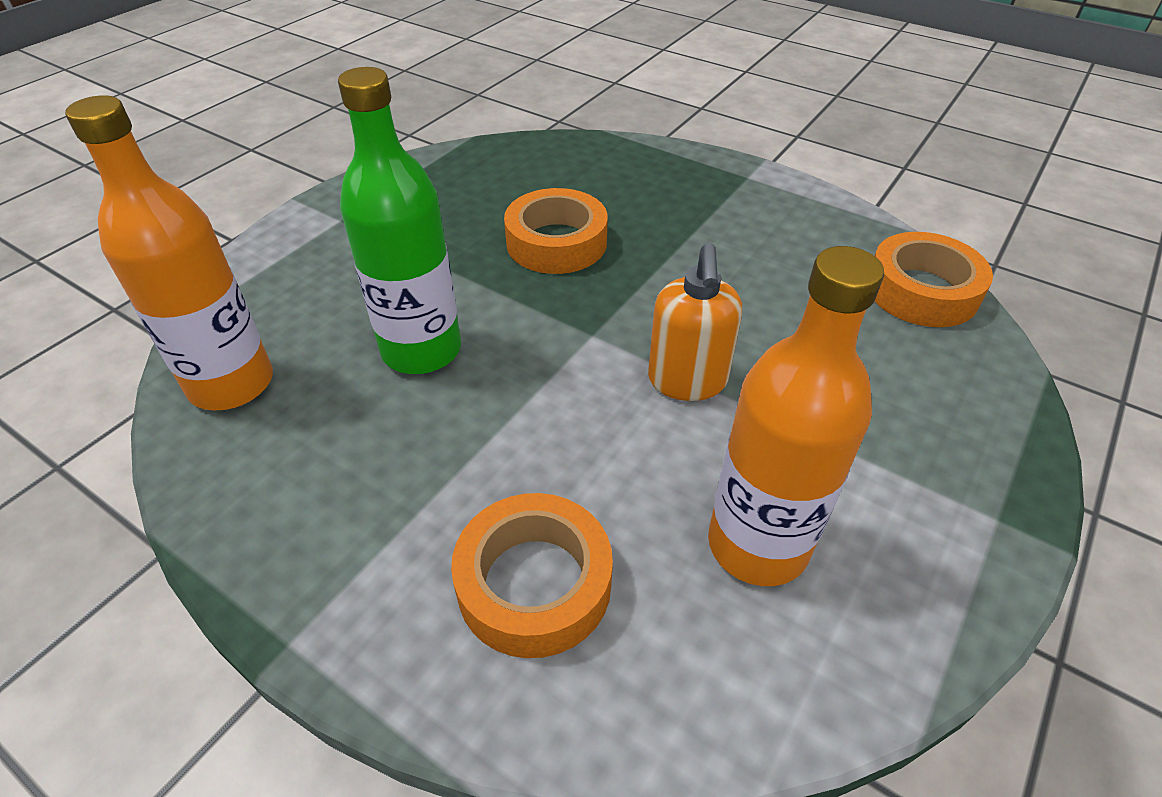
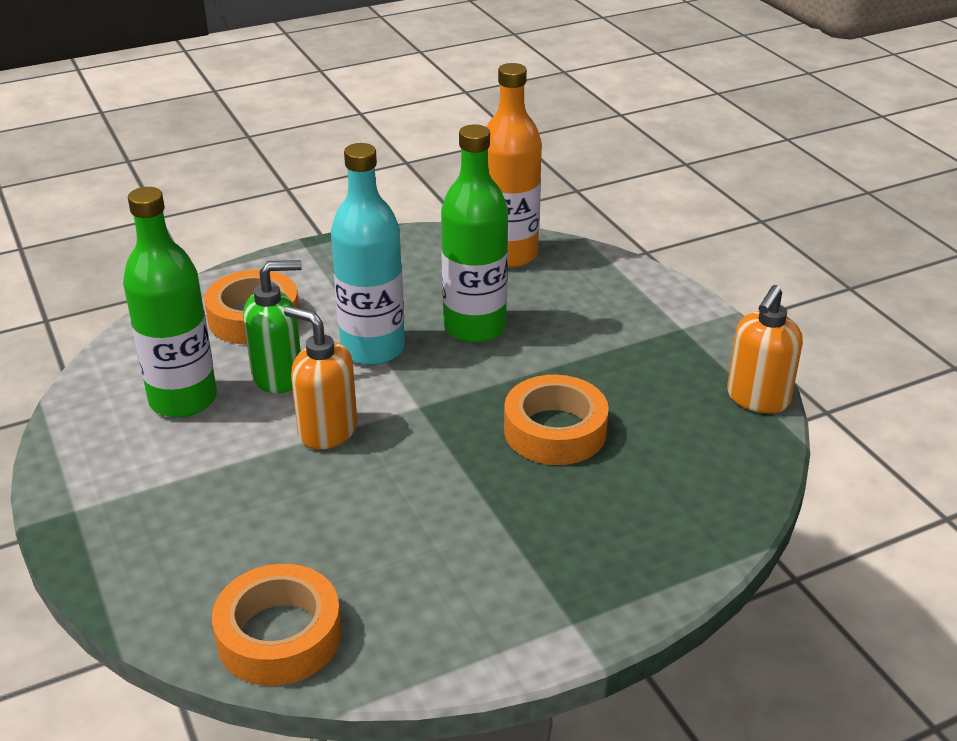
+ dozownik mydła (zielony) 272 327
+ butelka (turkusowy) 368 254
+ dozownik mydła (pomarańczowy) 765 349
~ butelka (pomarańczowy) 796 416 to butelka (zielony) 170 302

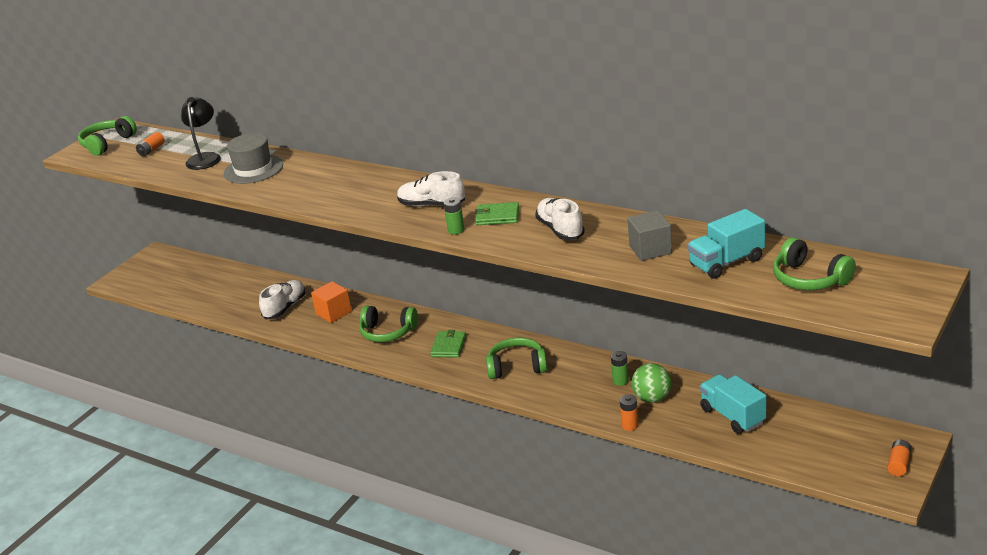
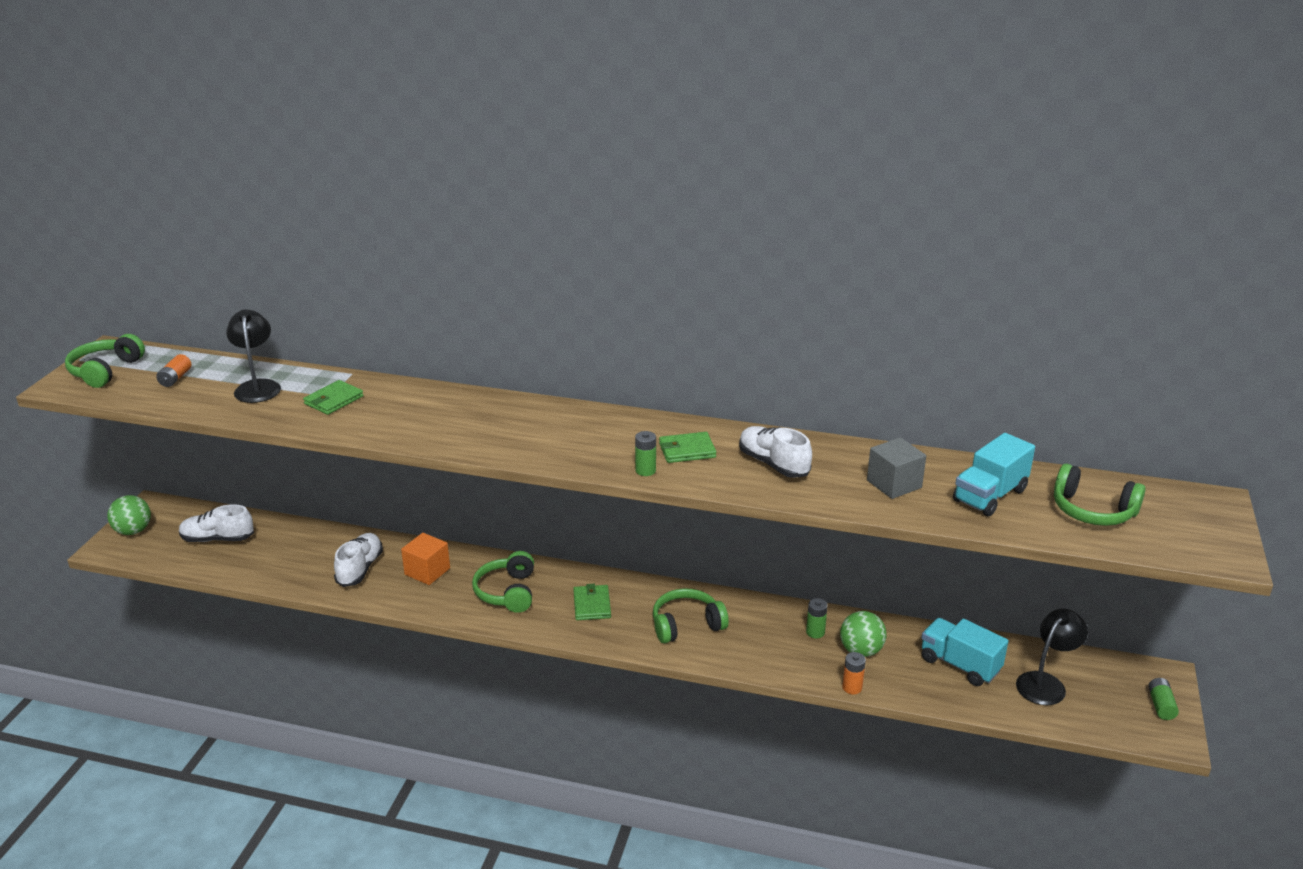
+ piłka (zielony) 129 515
+ lampka (czarny) 1052 657
~ but (biały) 431 189 to 216 523
~ kapelusz (szary) 253 158 to portfel (zielony) 333 397
~ bateria (pomarańczowy) 899 458 to bateria (zielony) 1163 699
~ słuchawki (zielony) 388 324 = 503 582 90 degrees clockwise

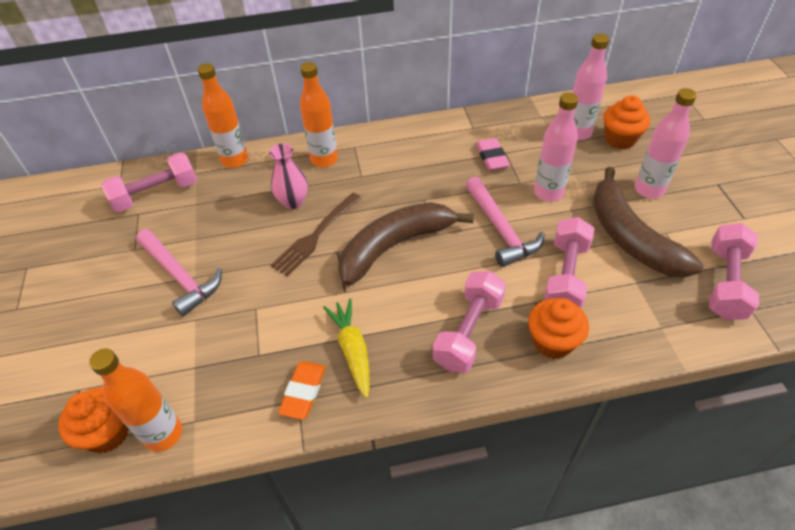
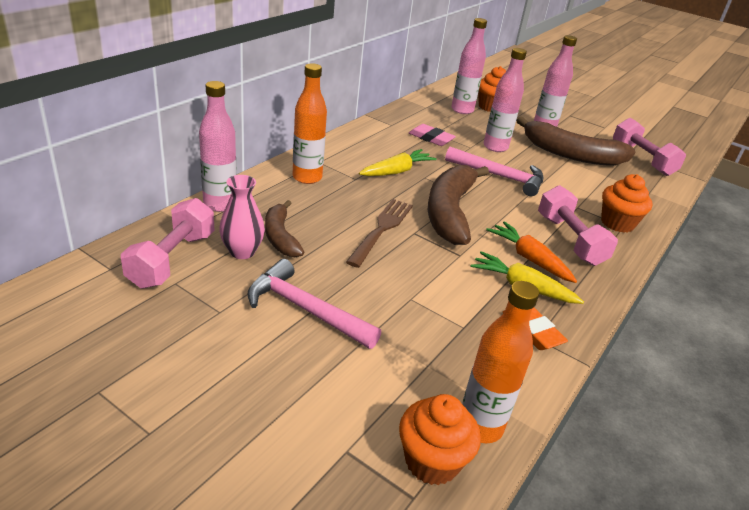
- hantel (różowy) 569 263
+ banan (brązowy) 284 228
+ marchewka (żółty) 398 162
+ marchewka (pomarańczowy) 531 252
~ wazon (różowy) 288 176 to 242 217
~ butelka (pomarańczowy) 223 115 to butelka (różowy) 218 146
~ młotek (różowy) 179 273 = 314 304 150 degrees counterclockwise
~ widelec (brązowy) 316 234 = 379 233 150 degrees counterclockwise

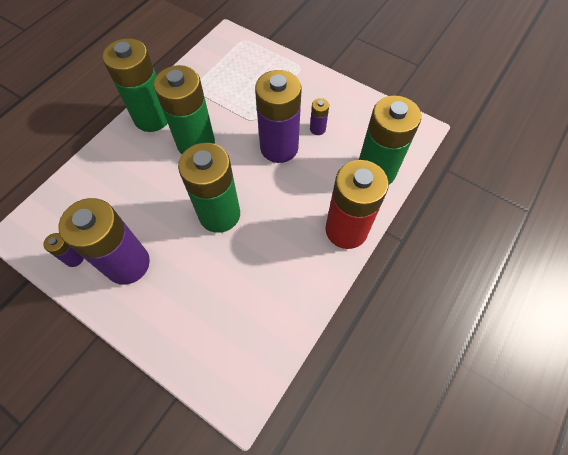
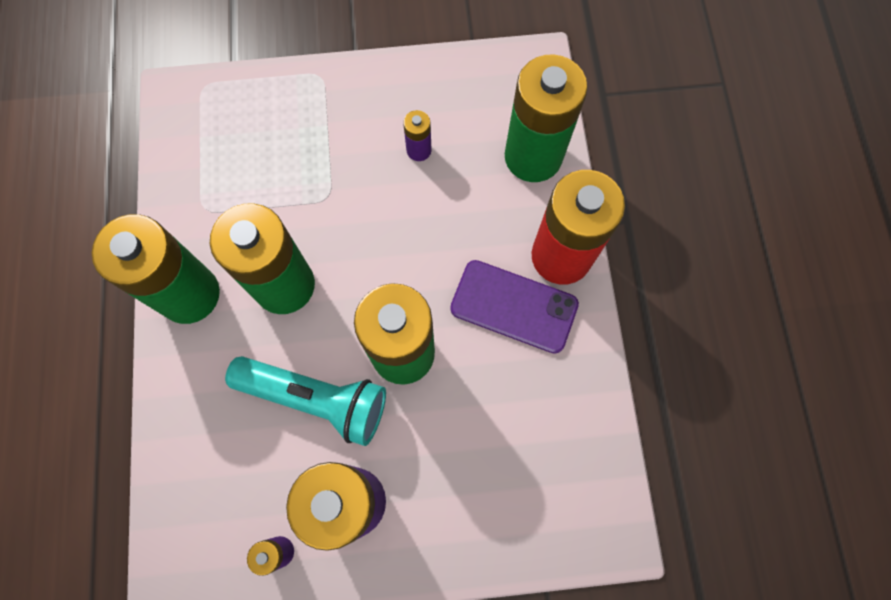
- bateria (fioletowy) 278 116
+ latarka (turkusowy) 305 401
+ telefon (fioletowy) 514 307

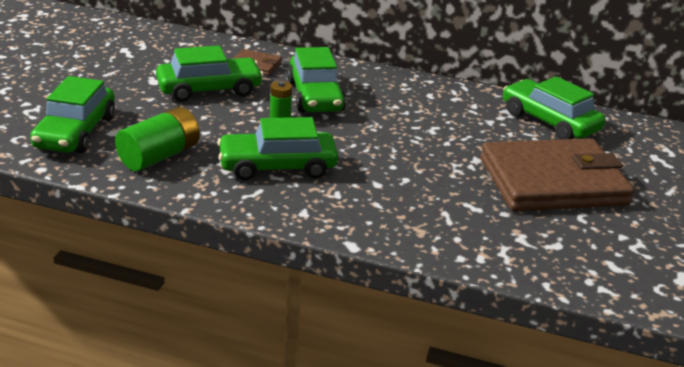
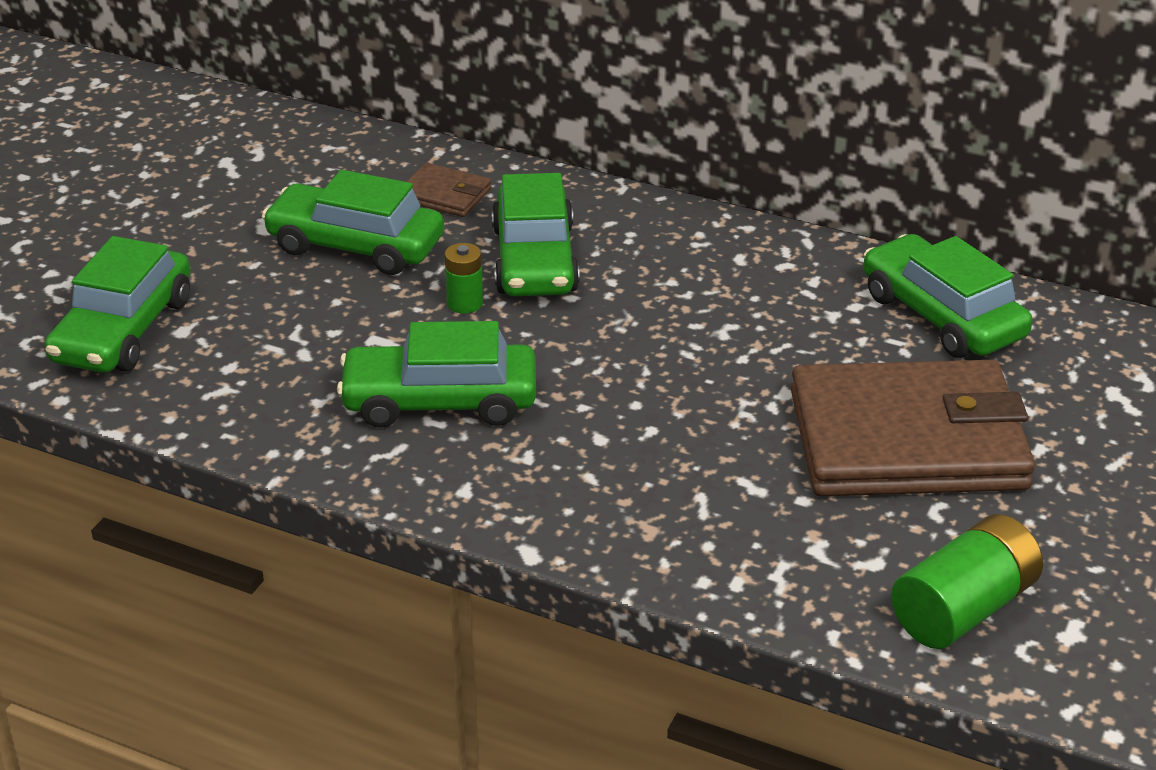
~ bateria (zielony) 157 139 to 967 581
~ samochód (zielony) 210 74 = 353 222 150 degrees counterclockwise

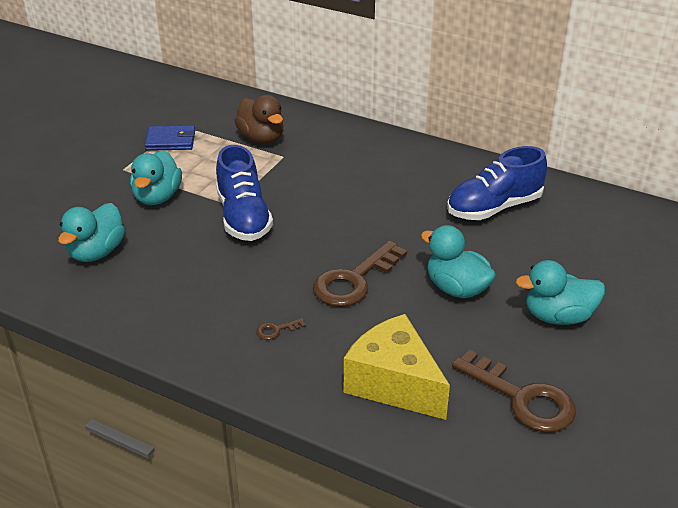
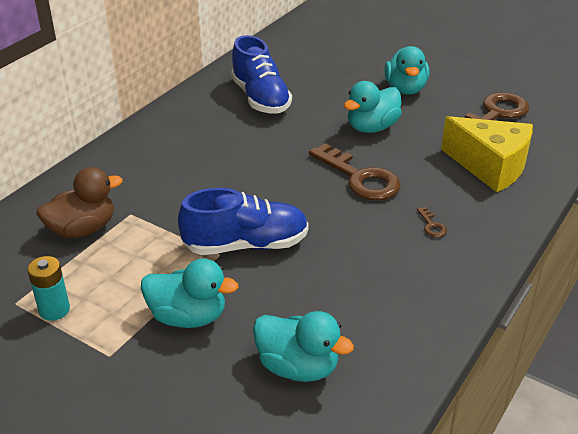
~ portfel (niebieski) 169 138 to bateria (turkusowy) 48 288
~ ser (żółty) 397 367 = 487 154 105 degrees counterclockwise

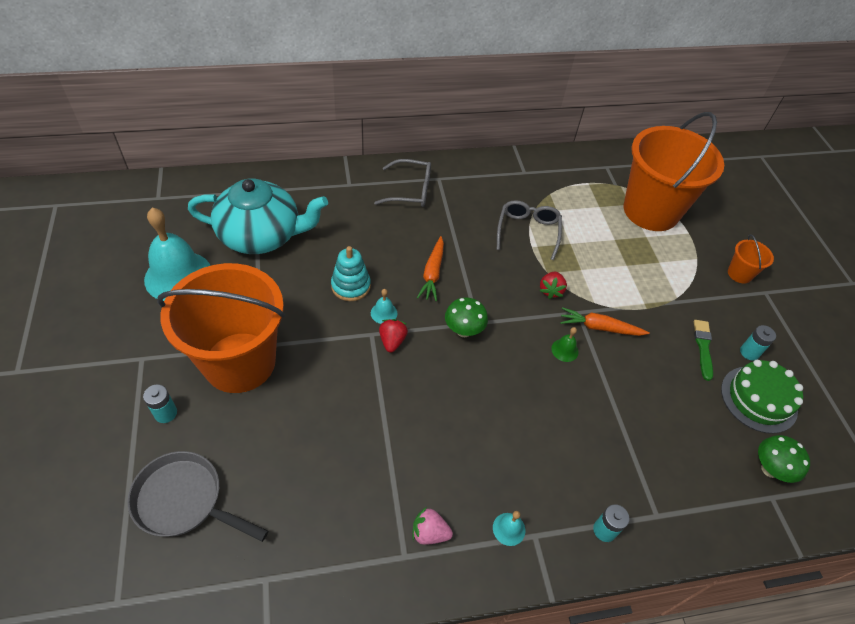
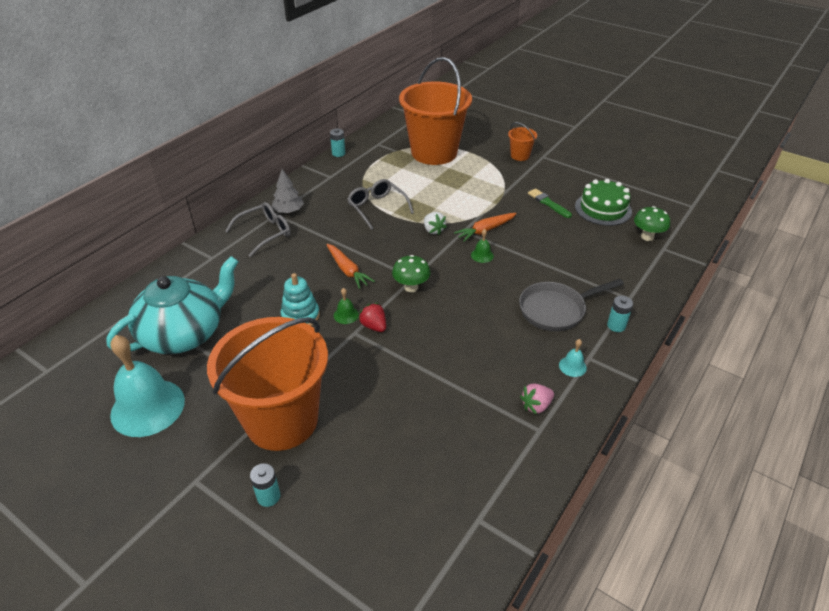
+ drzewko (szary) 288 191
~ patelnia (szary) 197 496 to 571 305
~ bateria (turkusowy) 758 343 to 337 143
~ dzwonek (turkusowy) 384 306 to dzwonek (zielony) 346 306
~ truskawka (czerwony) 553 285 to truskawka (biały) 435 223

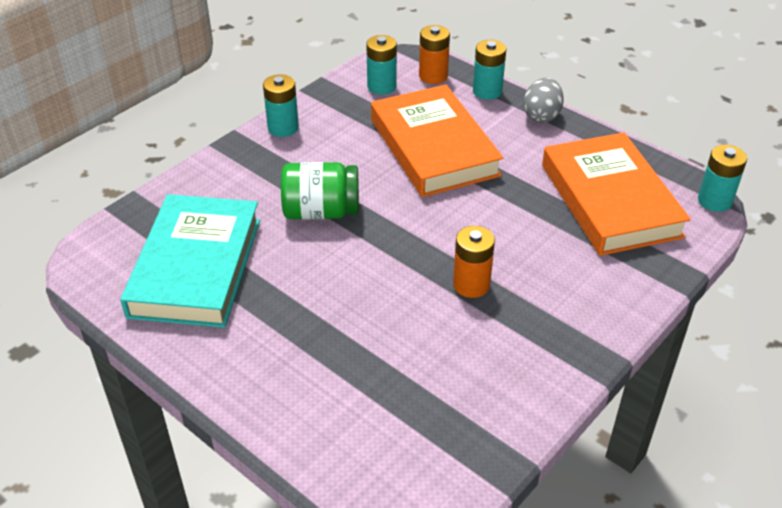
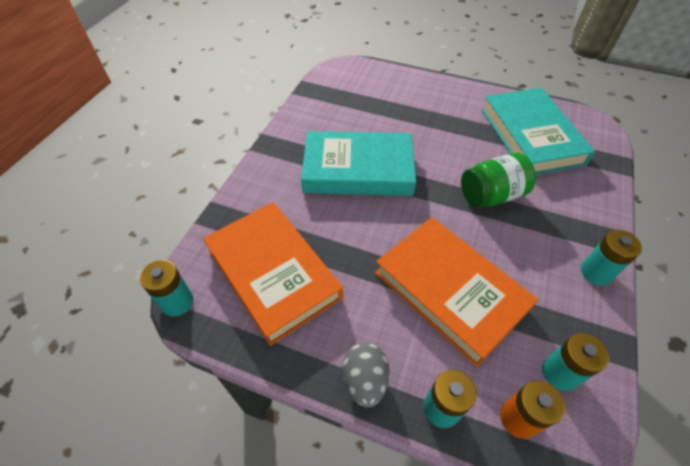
~ bateria (pomarańczowy) 474 262 to książka (turkusowy) 358 163

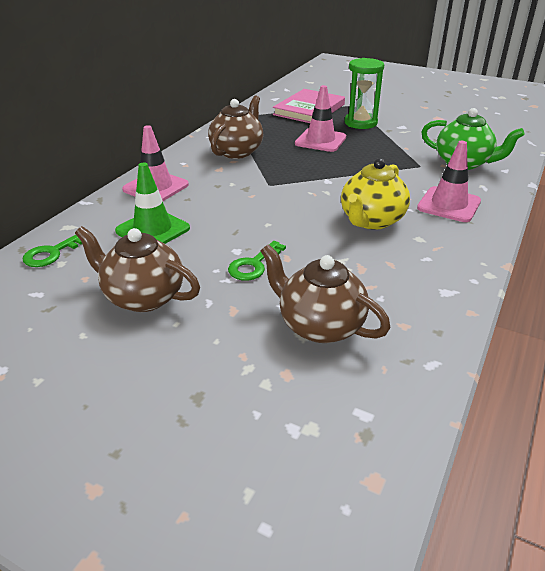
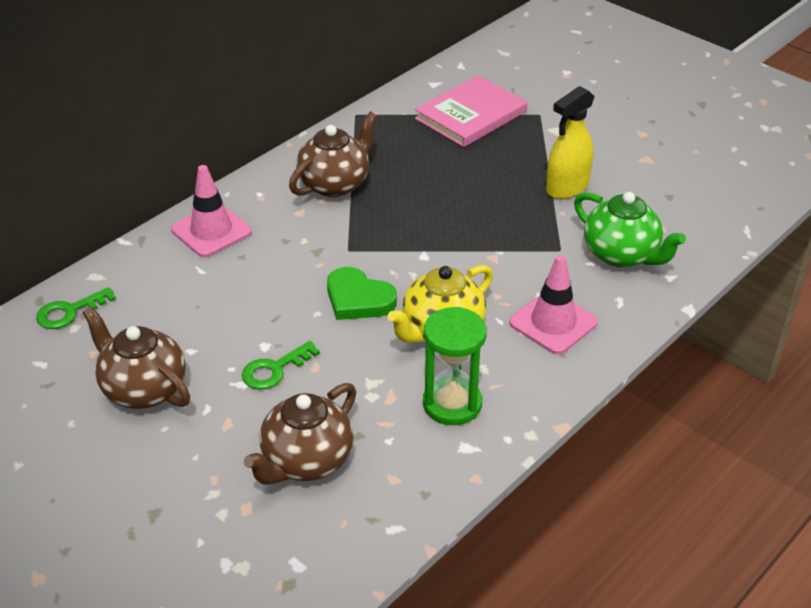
- pachołek (zielony) 152 203
- pachołek (różowy) 320 118
+ serce (zielony) 362 293
+ spryskiwacz (żółty) 570 142
~ klepsydra (zielony) 364 93 to 455 366
~ imbryk (brązowy) 325 293 = 300 434 105 degrees counterclockwise

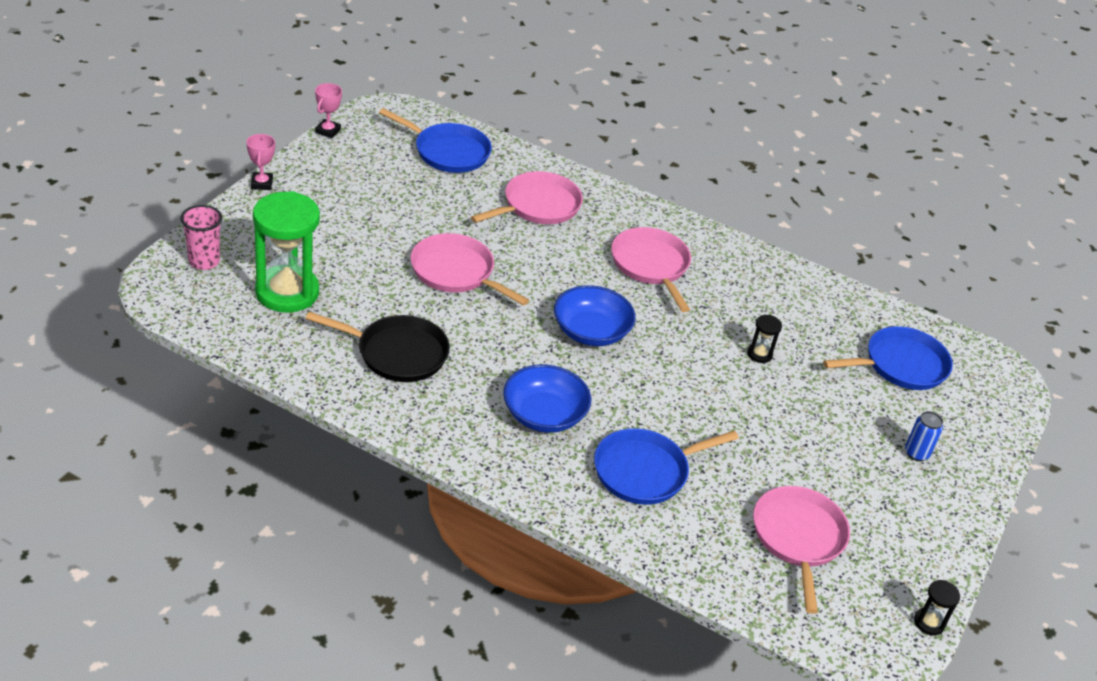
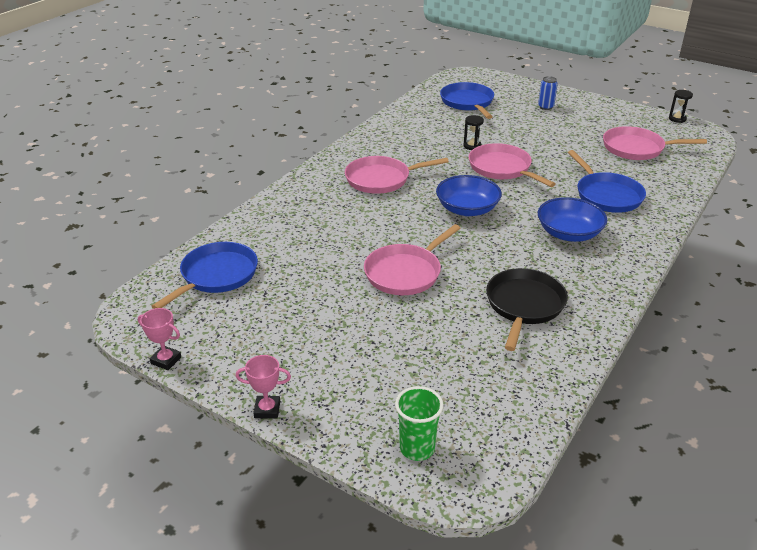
- klepsydra (zielony) 286 252
~ patelnia (różowy) 527 197 to 512 165
~ szklanka (różowy) 201 237 to szklanka (zielony) 419 423

